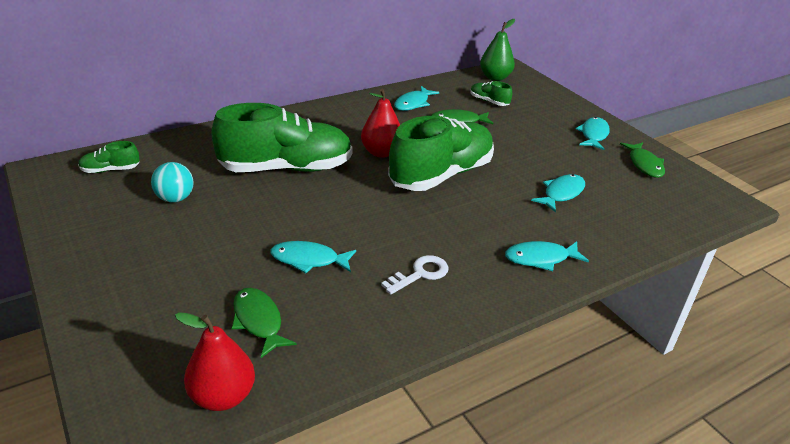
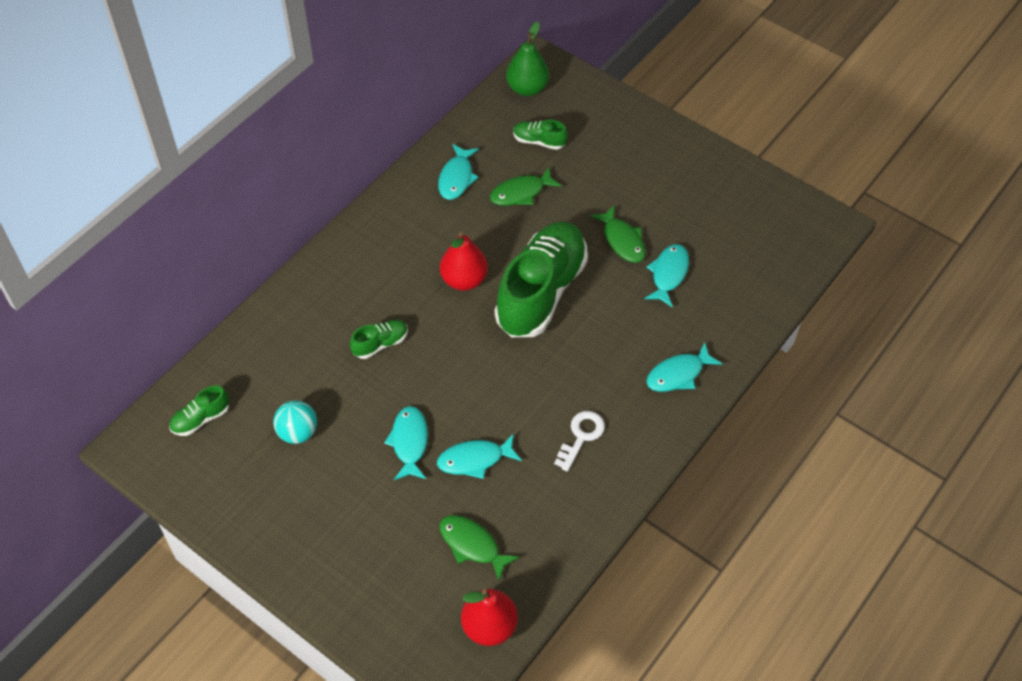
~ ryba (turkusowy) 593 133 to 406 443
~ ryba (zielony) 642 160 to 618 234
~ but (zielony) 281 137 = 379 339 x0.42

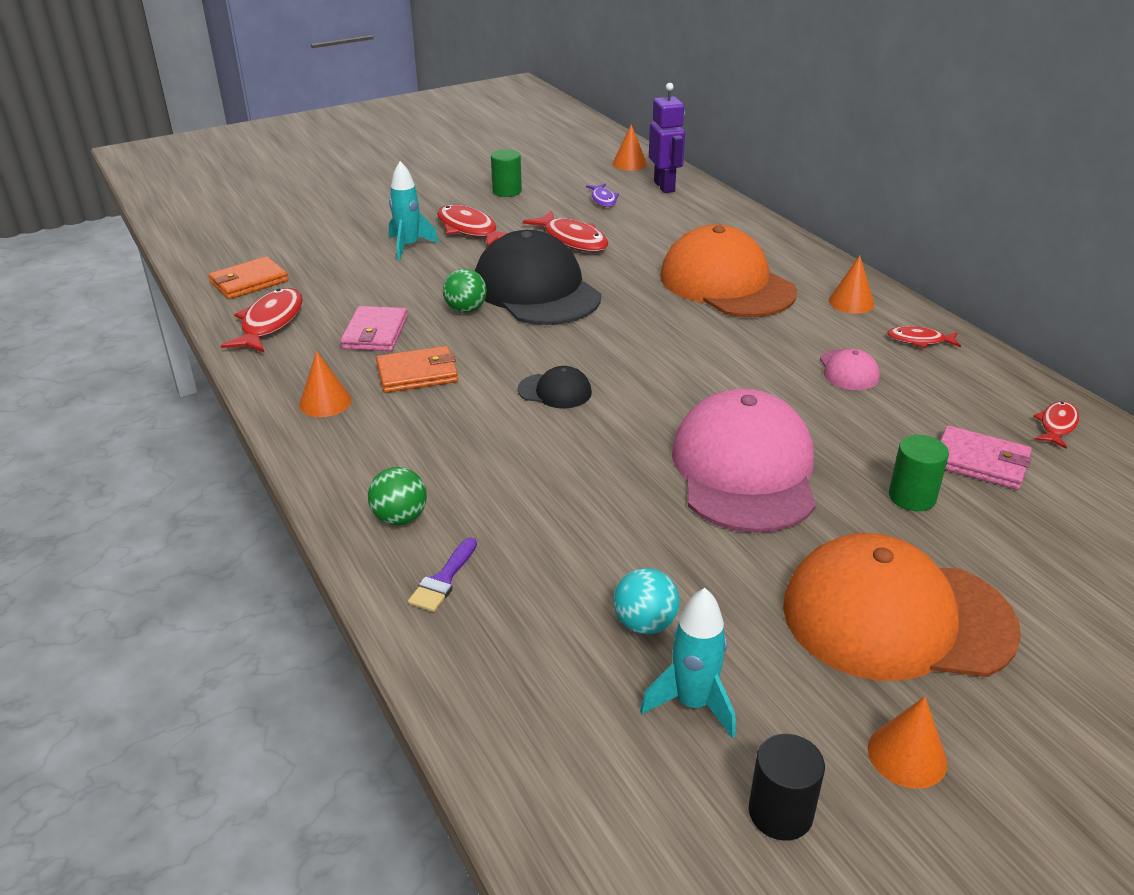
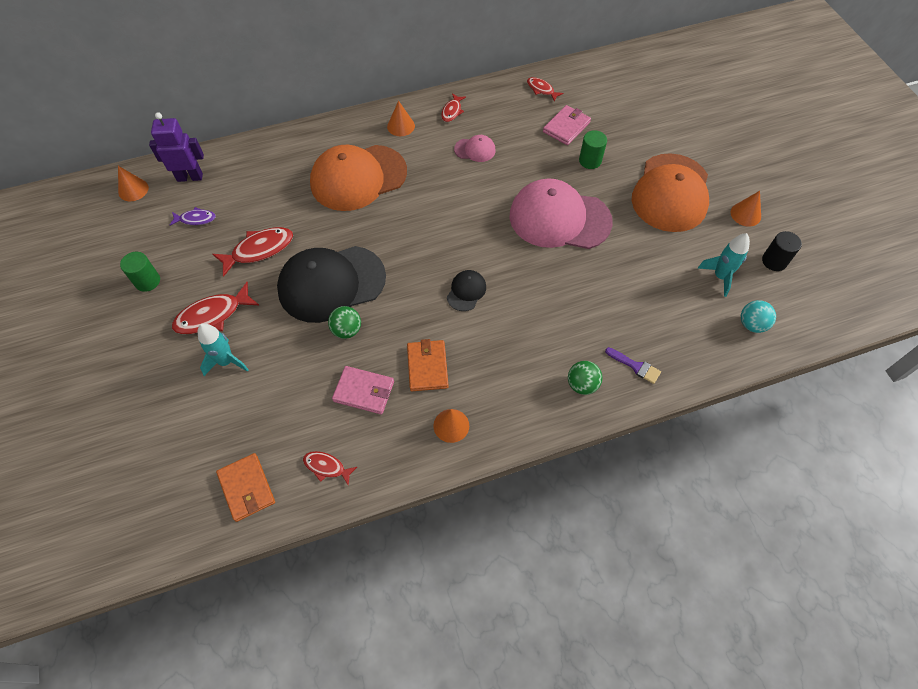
~ piłka (turkusowy) 646 601 to 758 316
~ ryba (czerwony) 261 320 = 330 468 x0.58

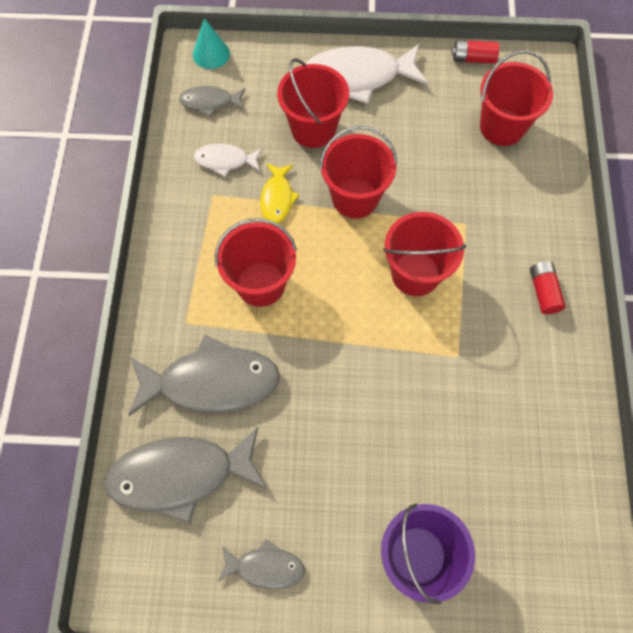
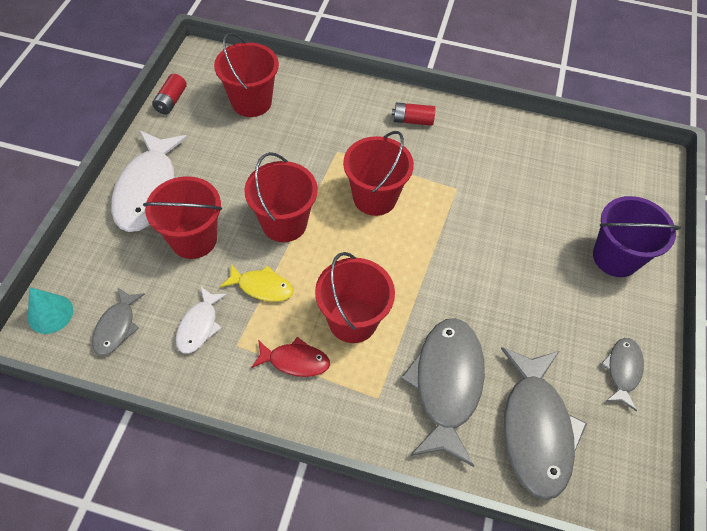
+ ryba (czerwony) 290 357

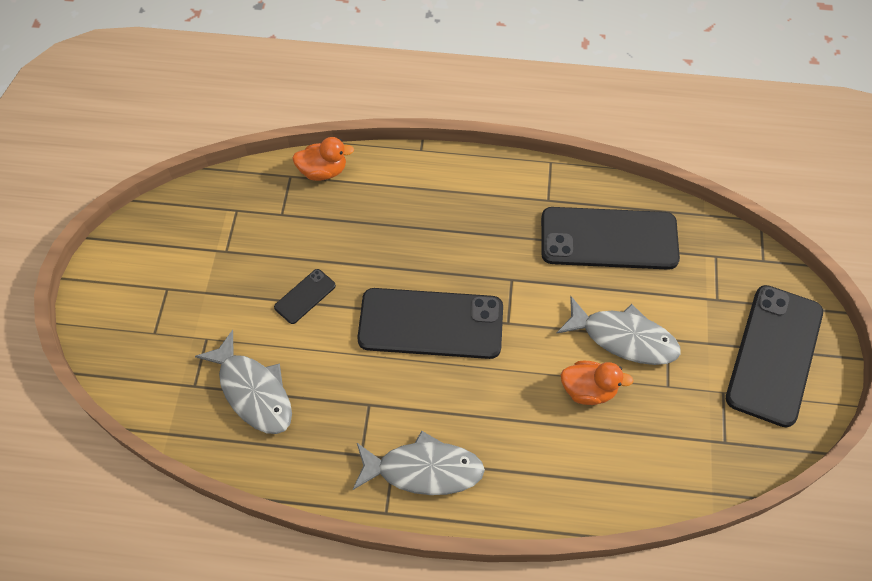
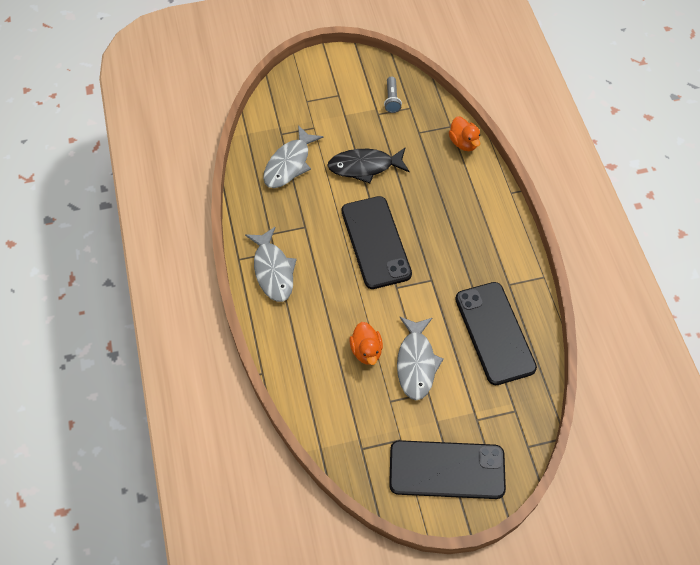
+ latarka (szary) 393 94
~ telefon (czarny) 305 296 to ryba (czarny) 368 165

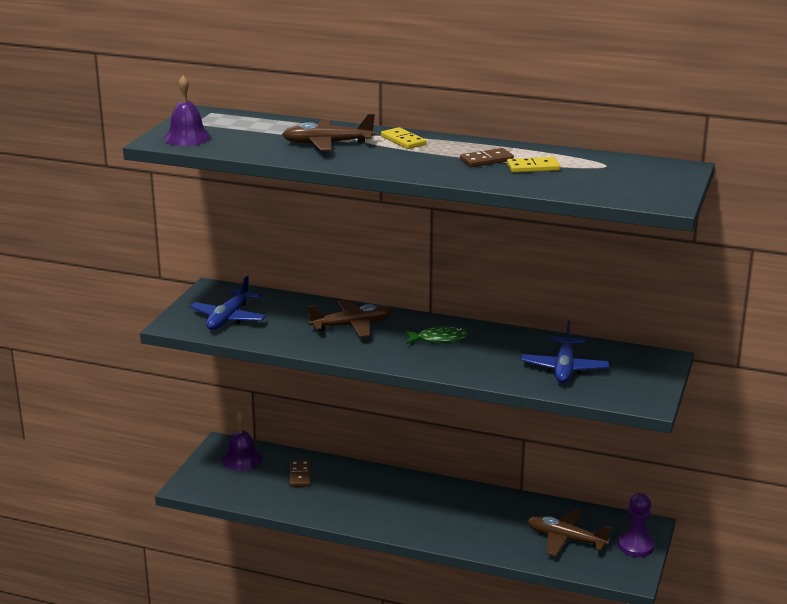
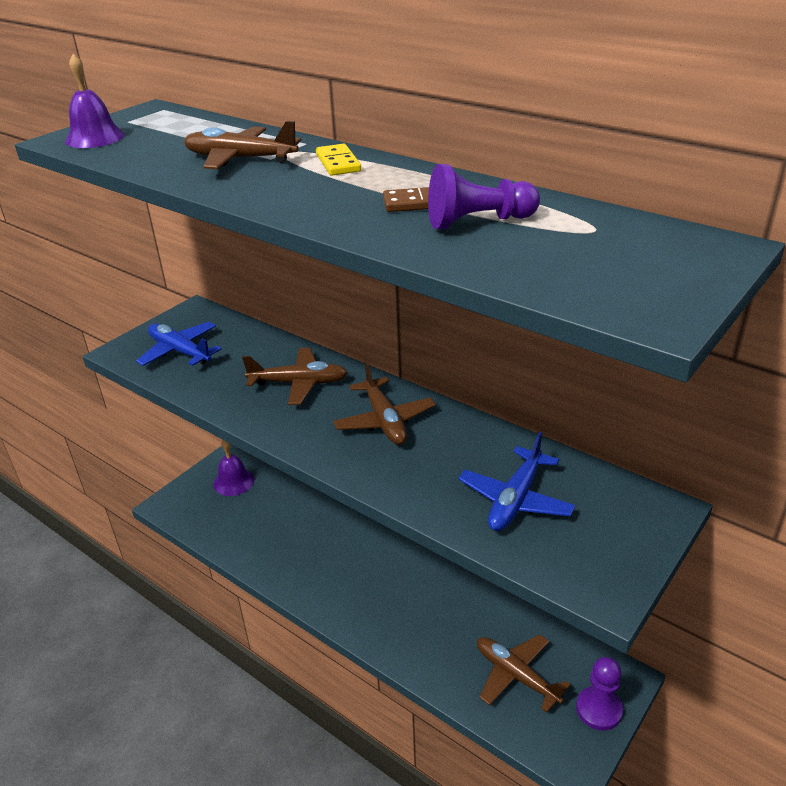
- kostka domina (brązowy) 300 473
~ ryba (zielony) 436 334 to samolot (brązowy) 384 403
~ kostka domina (żółty) 533 165 to pionek (fioletowy) 484 196
~ samolot (niebieski) 228 303 = 179 344 90 degrees clockwise

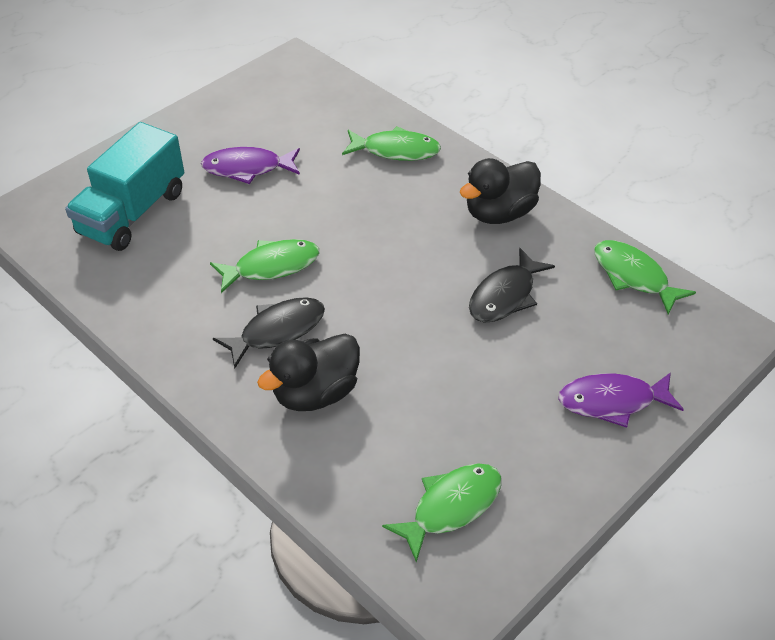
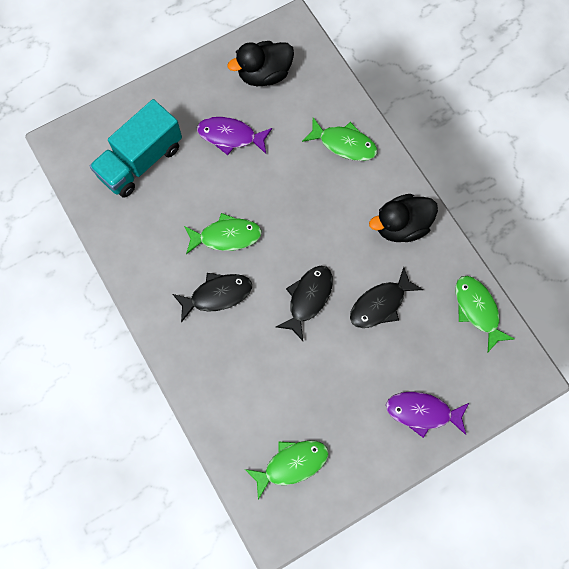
+ ryba (czarny) 304 303
~ kaczka (czarny) 308 372 to 260 63

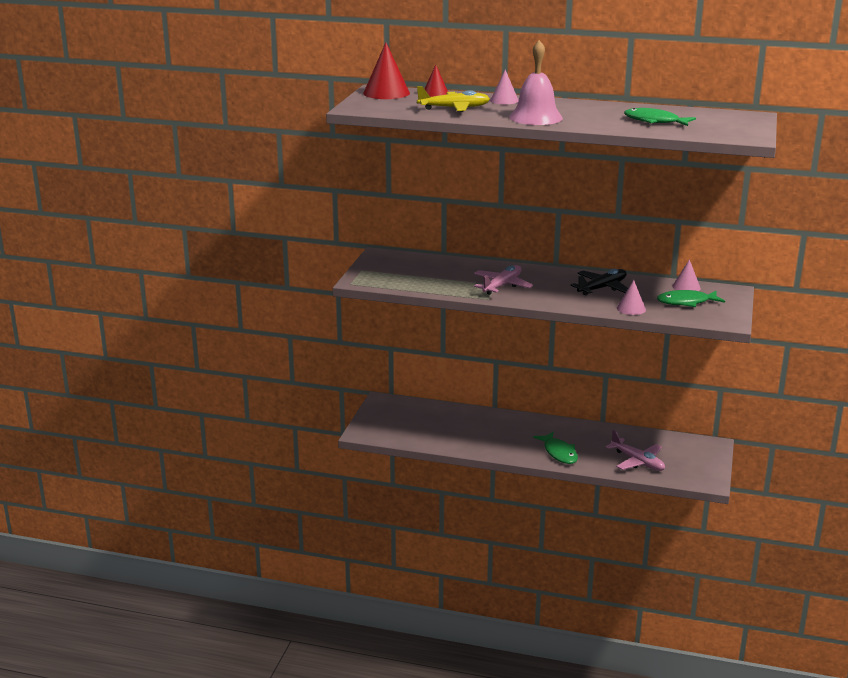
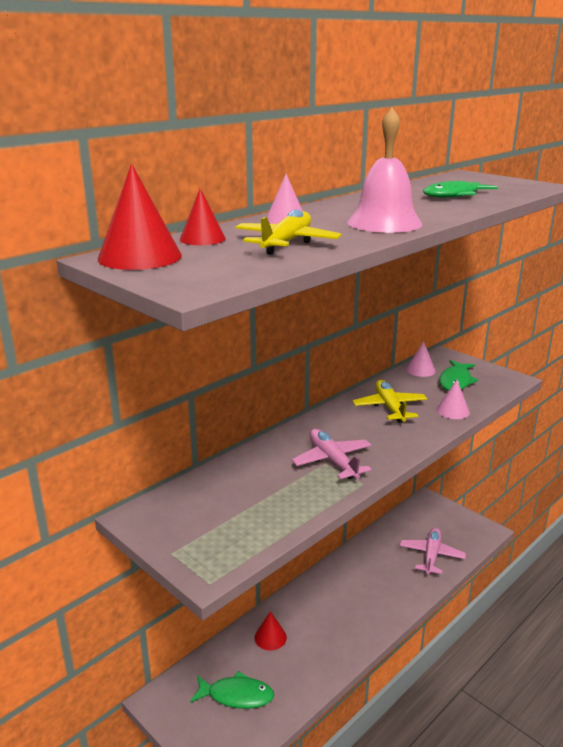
+ stożek (czerwony) 271 630
~ ryba (zielony) 555 448 to 232 690
~ samolot (czarny) 599 282 to samolot (żółty) 390 401
~ samolot (różowy) 635 450 = 433 551 60 degrees counterclockwise

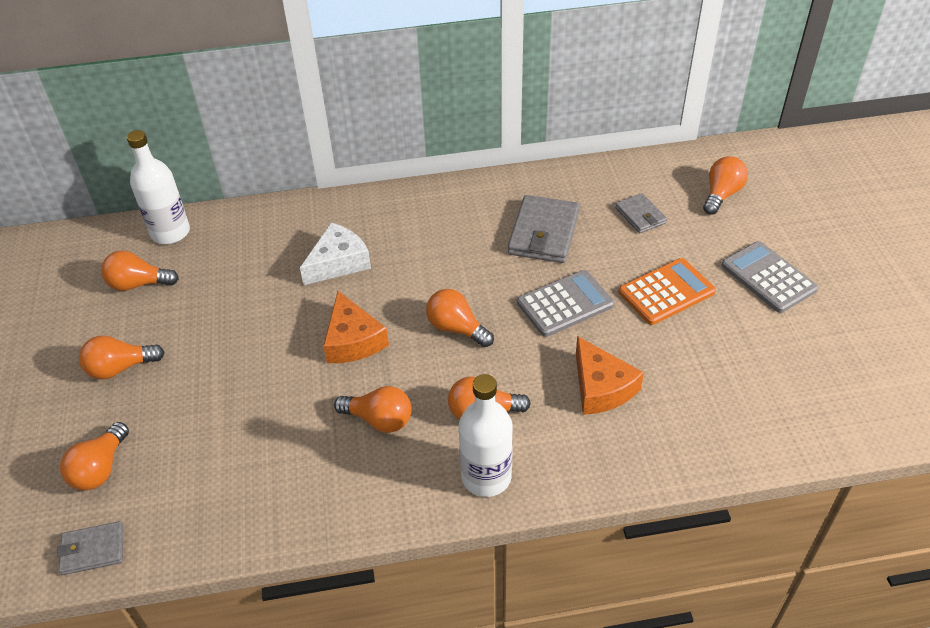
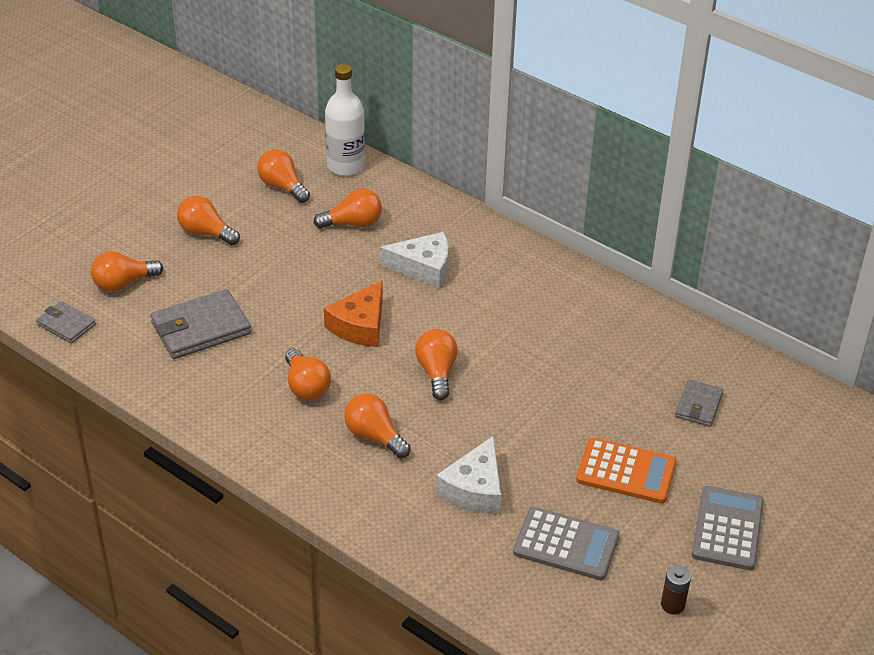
- butelka (biały) 486 435
+ bateria (brązowy) 676 589
~ portfel (szary) 544 229 to 200 324
~ kalkulator (szary) 565 303 to 566 543
~ żarówka (pomarańczowy) 725 185 to 347 209
~ ser (pomarańczowy) 610 375 to ser (biały) 468 475

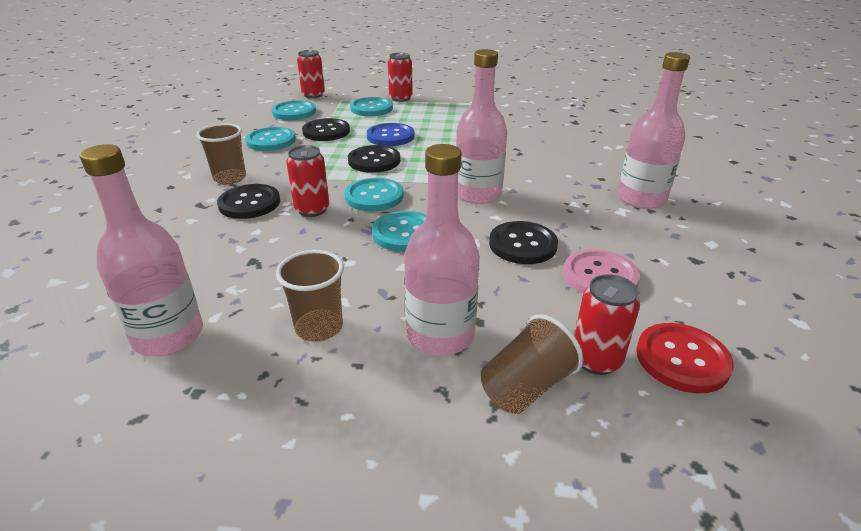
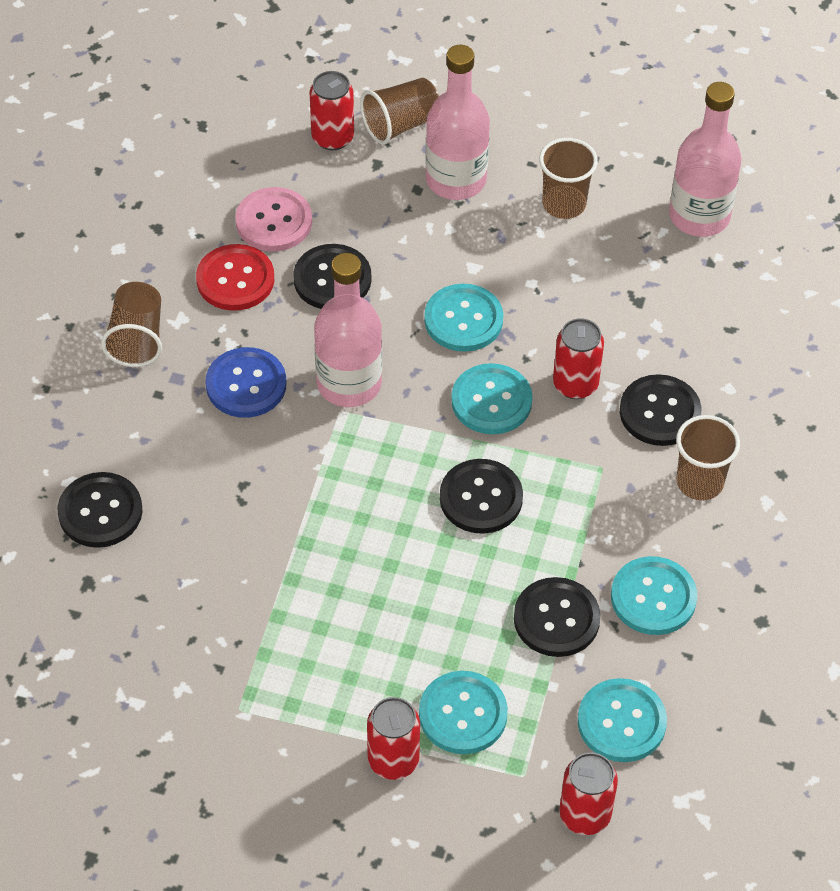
+ guzik (czarny) 100 510
~ guzik (niebieski) 391 134 to 245 382
~ guzik (czerwony) 685 358 to 235 277
~ butelka (różowy) 654 130 to szklanka (brązowy) 131 324

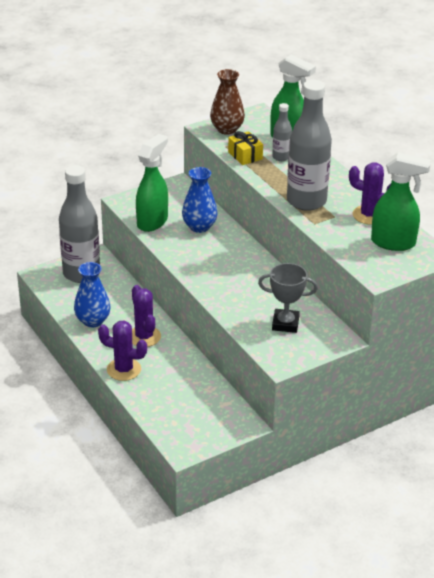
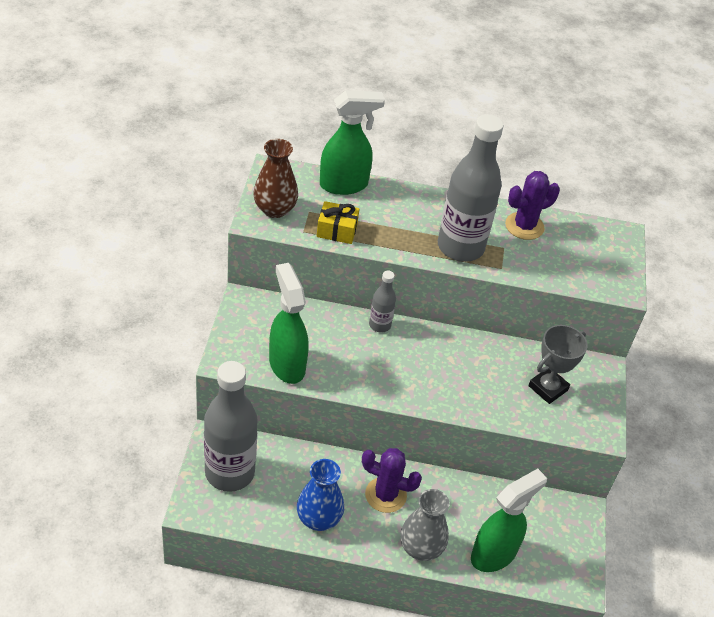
- wazon (niebieski) 200 200
~ butelka (szary) 282 132 to 382 302
~ spryskiwacz (zielony) 401 201 to 509 520
~ kaktus (fioletowy) 122 351 to wazon (szary) 424 525

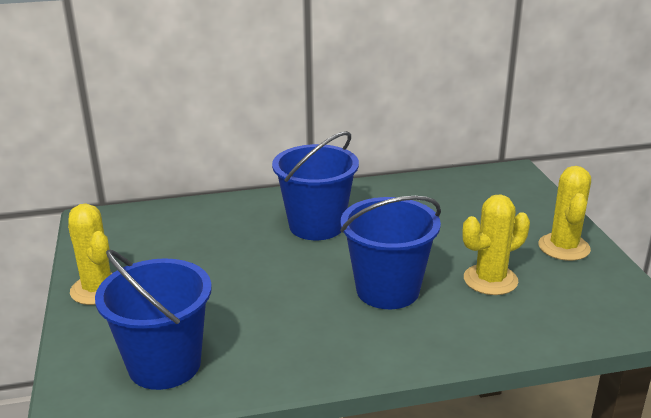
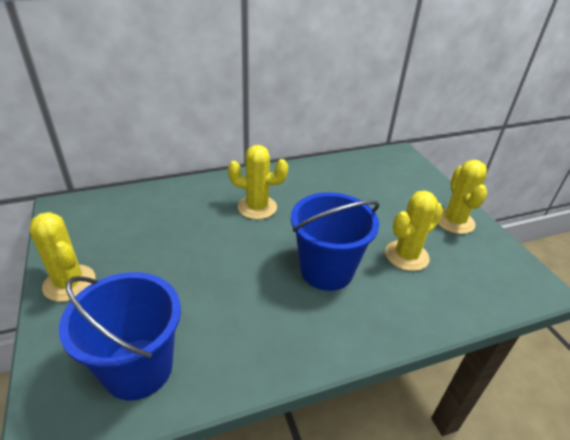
~ wiadro (niebieski) 315 185 to kaktus (żółty) 258 182

